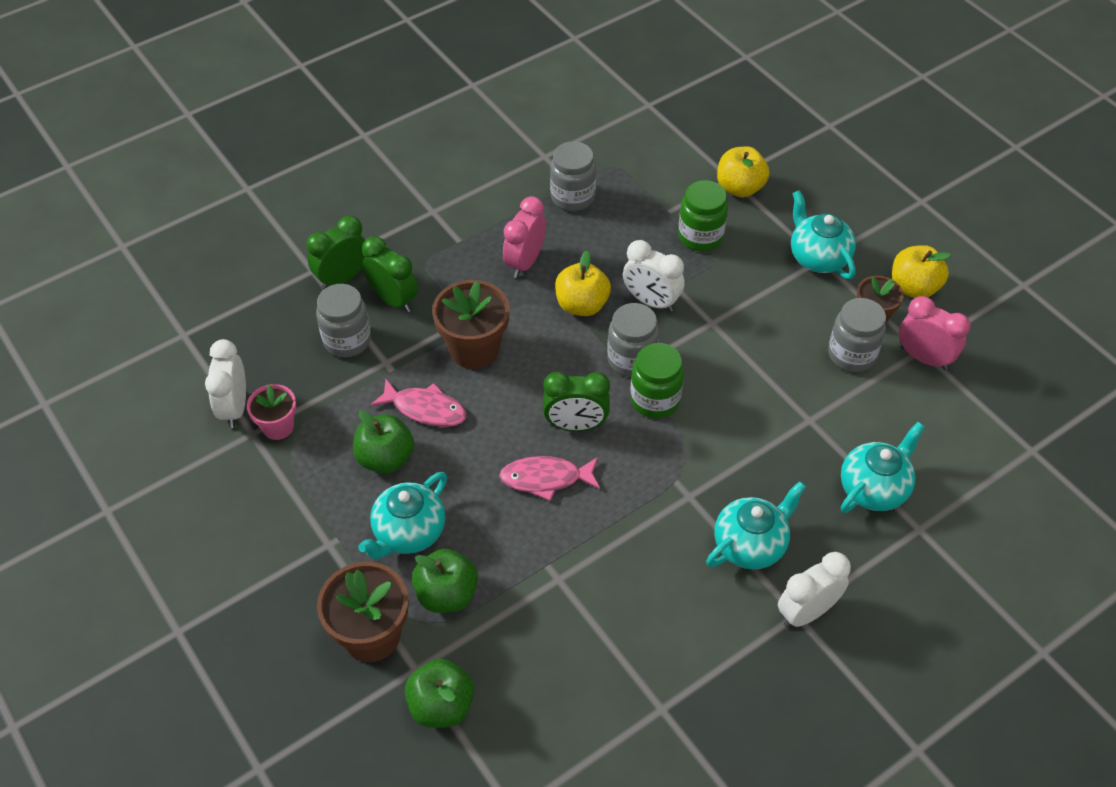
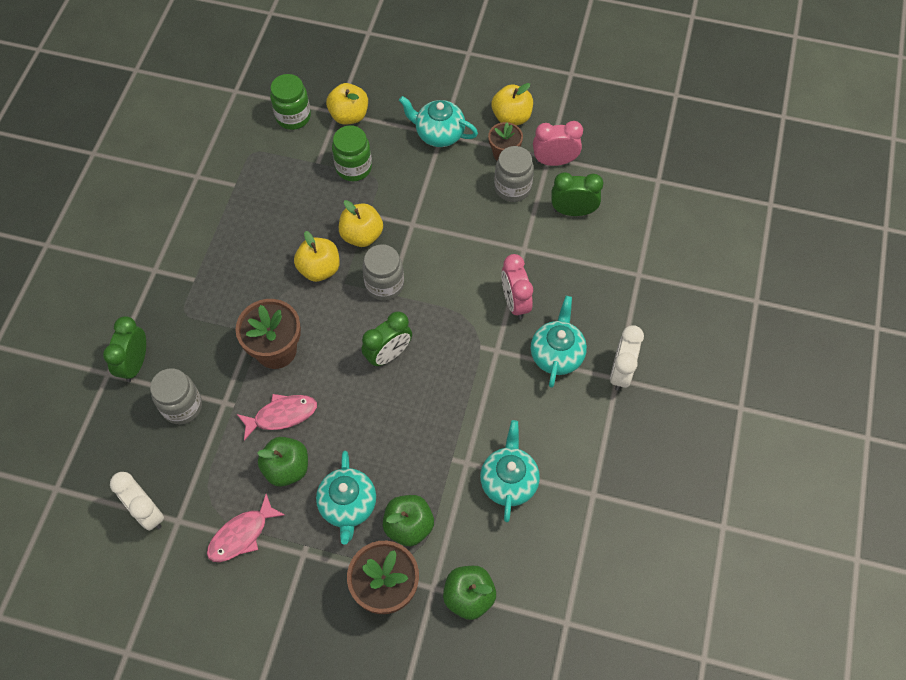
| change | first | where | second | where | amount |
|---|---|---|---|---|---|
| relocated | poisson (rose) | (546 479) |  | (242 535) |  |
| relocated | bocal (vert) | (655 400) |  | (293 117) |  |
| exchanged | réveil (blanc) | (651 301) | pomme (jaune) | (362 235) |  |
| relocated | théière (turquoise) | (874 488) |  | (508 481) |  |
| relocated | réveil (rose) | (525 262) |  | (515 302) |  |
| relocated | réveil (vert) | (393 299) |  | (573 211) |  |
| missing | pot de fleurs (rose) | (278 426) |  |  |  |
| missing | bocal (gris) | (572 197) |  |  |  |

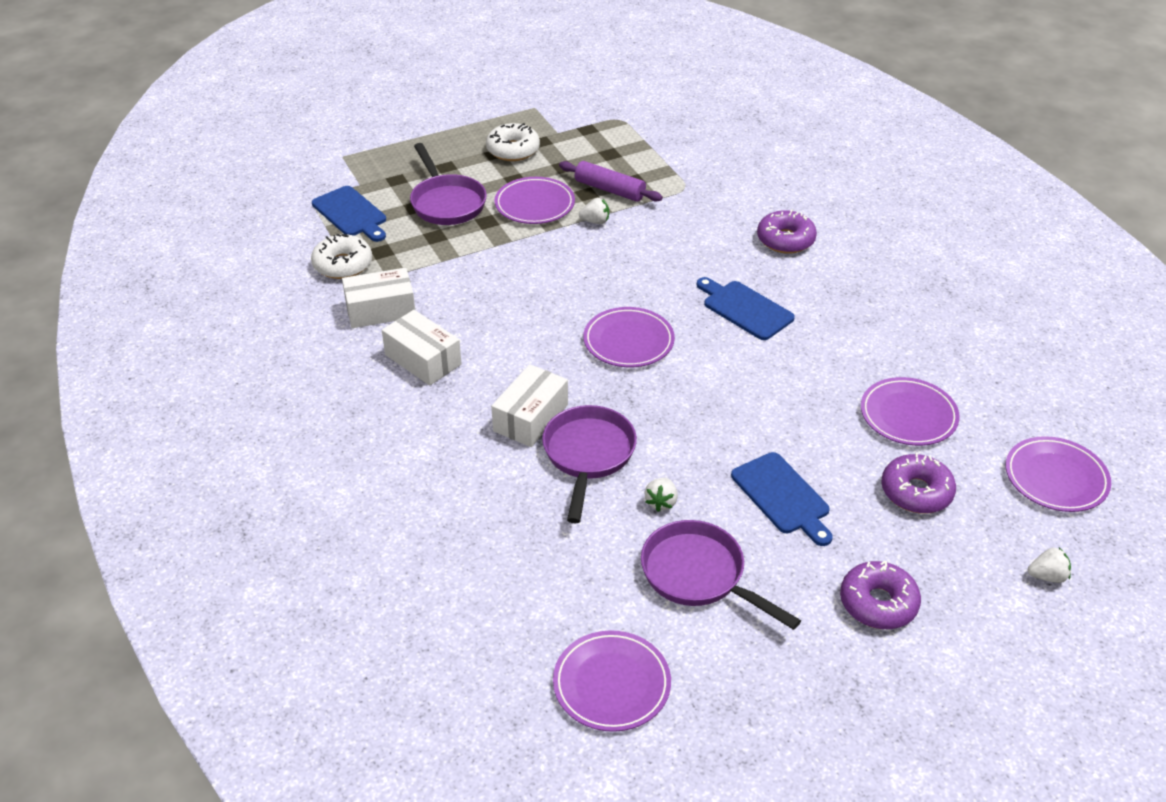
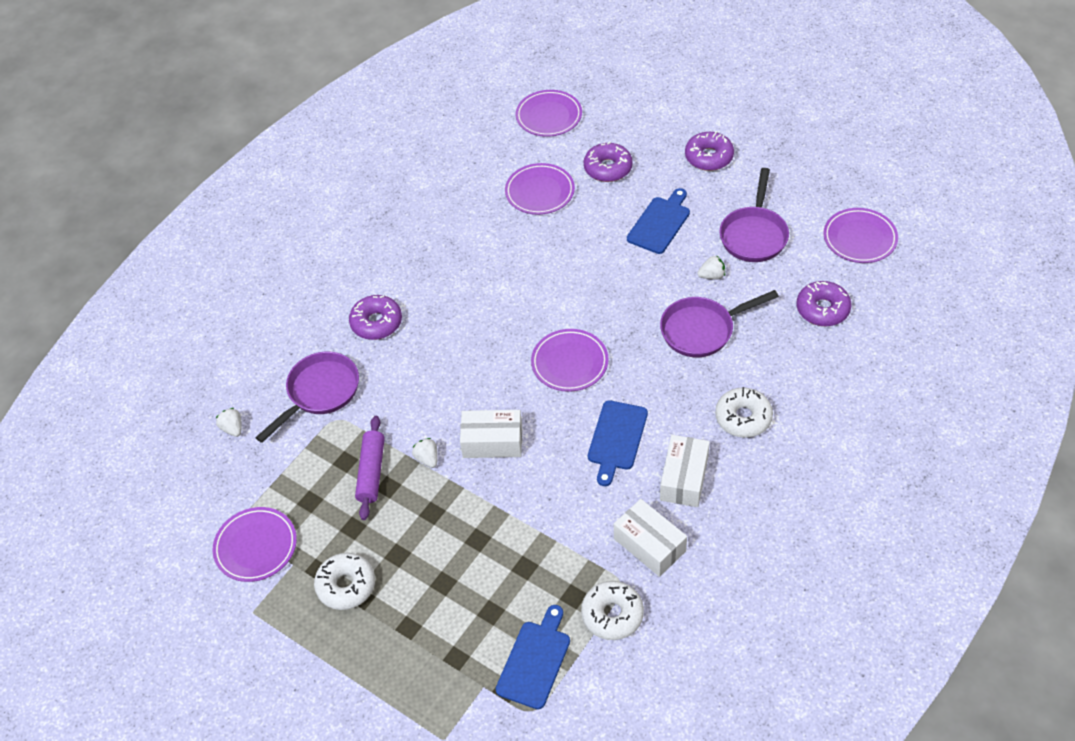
| change | first | where | second | where | amount |
|---|---|---|---|---|---|
| relocated | assiette (violet) | (534 205) |  | (256 546) |  |
| relocated | fraise (blanc) | (1047 576) |  | (233 428) |  |
| relocated | poêle (violet) | (446 203) |  | (319 393) |  |
| relocated | boîte (blanc) | (531 418) |  | (492 441) |  |
| relocated | planche à découper (bleu) | (745 309) |  | (617 439) |  |
| appeared |  |  | beignet (blanc) | (743 418) |  |
| appeared |  |  | beignet (violet) | (822 309) |  |

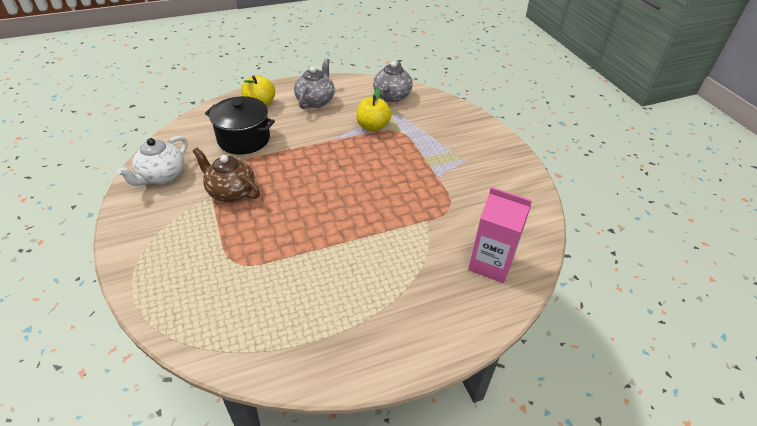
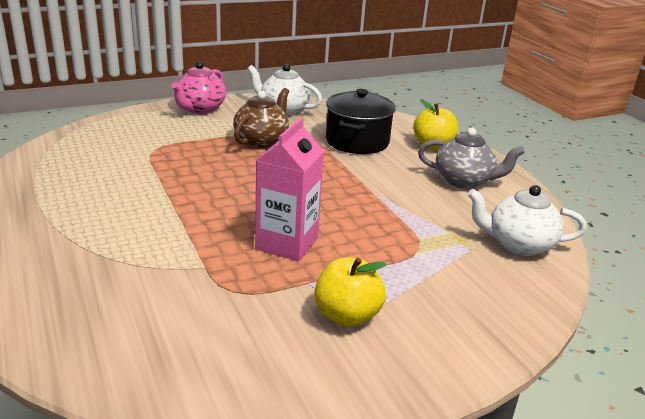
| change | first | where | second | where | amount |
|---|---|---|---|---|---|
| appeared |  |  | théière (rose) | (200 109) |  |
| relocated | brique de lait (rose) | (490 264) |  | (287 243) |  |
| relocated | pomme (jaune) | (373 127) |  | (347 315) |  |
| colour | théière (gris) | (391 96) | théière (blanc) | (518 244) |  |

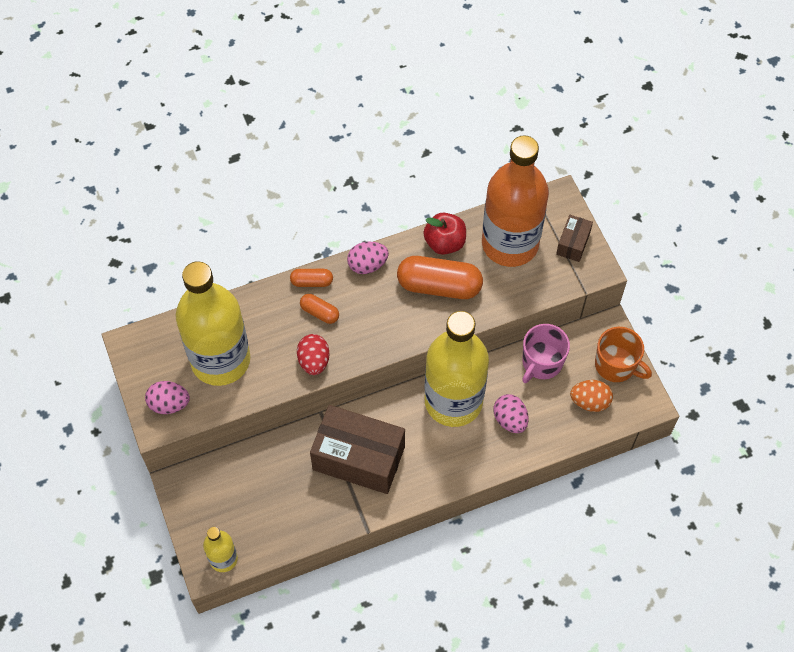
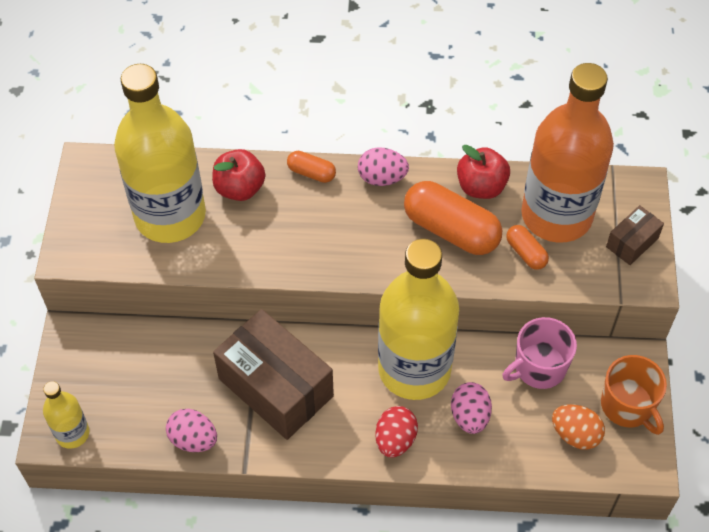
| change | first | where | second | where | amount |
|---|---|---|---|---|---|
| relocated | œuf (rose) | (169 404) |  | (193 439) |  |
| appeared |  |  | pomme (rouge) | (240 188) |  |
| relocated | œuf (rouge) | (314 361) |  | (395 440) |  |
| relocated | gélule (orange) | (319 312) |  | (526 253) |  |

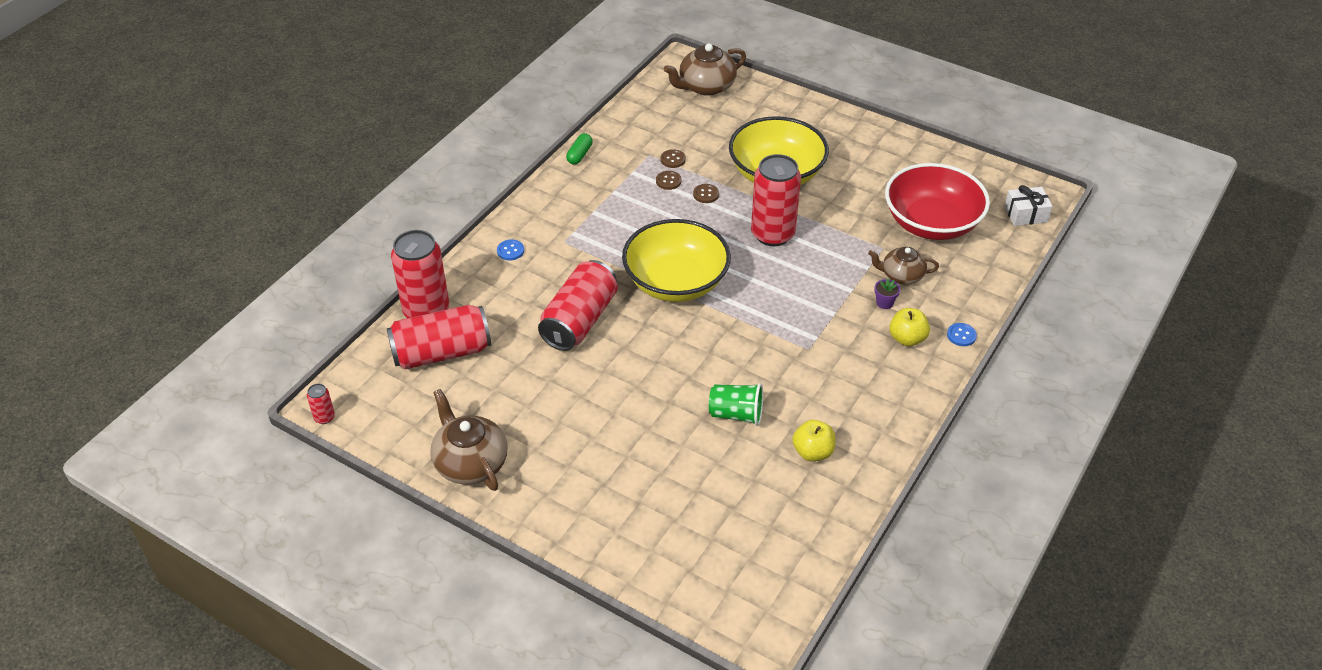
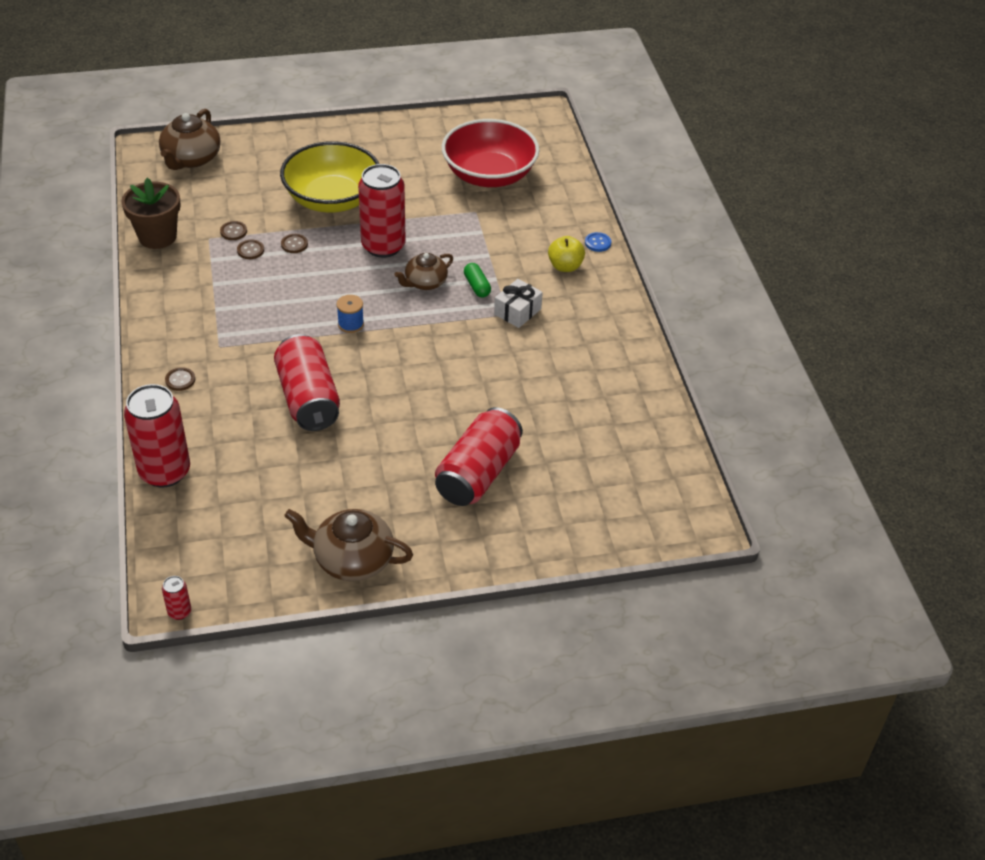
| change | first | where | second | where | amount |
|---|---|---|---|---|---|
| appeared |  |  | pot de fleurs (marron) | (157 237) |  |
| colour | bouton (bleu) | (510 251) | bouton (marron) | (180 380) |  |
| exchanged | bol (jaune) | (676 282) | bobine (bleu) | (351 324) |  |
| relocated | théière (marron) | (901 275) |  | (425 282) |  |
| relocated | canette (rouge) | (442 352) |  | (478 473) |  |
| relocated | gélule (vert) | (579 155) |  | (477 286) |  |
| relocated | cadeau (blanc) | (1025 214) |  | (517 311) |  |
| missing | gobelet (vert) | (736 414) |  |  |  |
| missing | pomme (jaune) | (812 452) |  |  |  |
| missing | pot de fleurs (violet) | (884 303) |  |  |  |

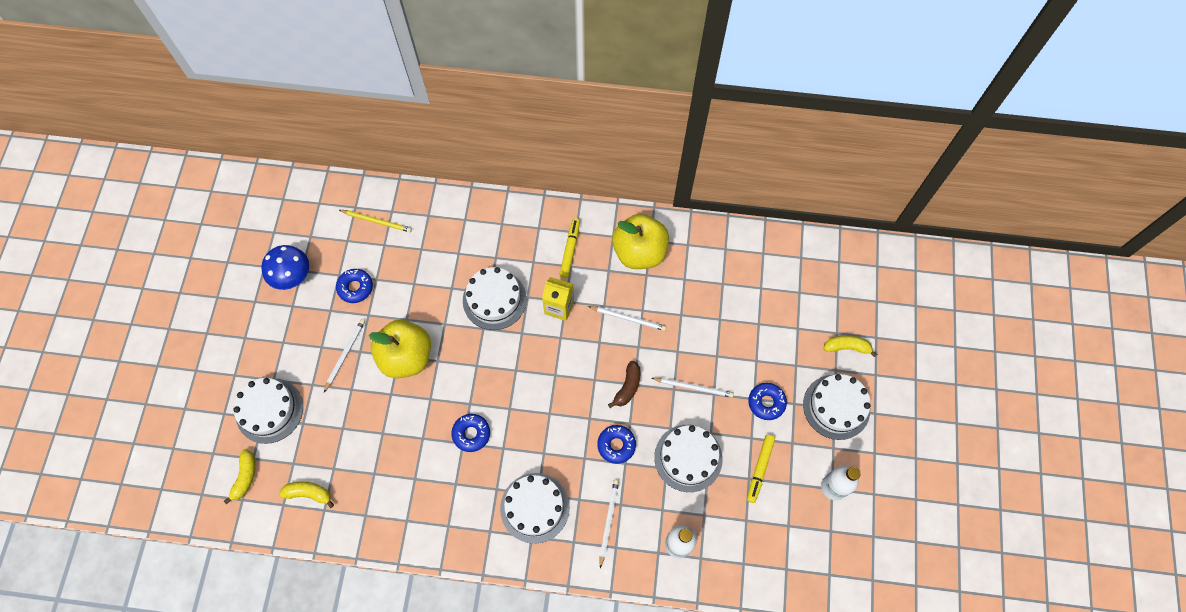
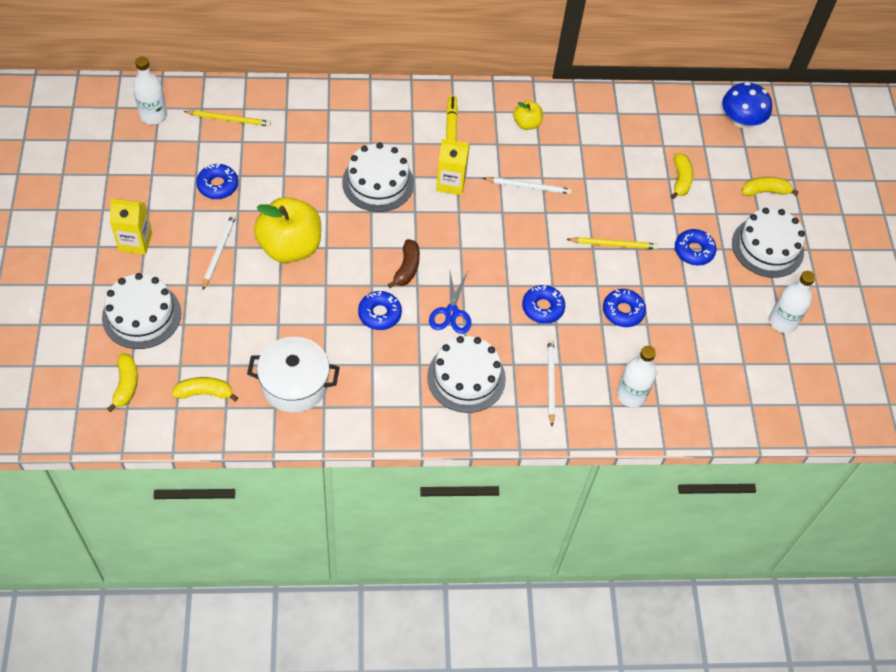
| change | first | where | second | where | amount |
|---|---|---|---|---|---|
| appeared |  |  | brique de lait (jaune) | (135 242) |  |
| appeared |  |  | bouteille (blanc) | (153 115) |  |
| appeared |  |  | marmite (blanc) | (294 384) |  |
| relocated | banane (marron) | (627 387) |  | (407 268) |  |
| appeared |  |  | ciseaux (bleu) | (451 312) |  |
| size | pomme (jaune) | (639 252) |  | (527 124) | x0.48 |
| colour | crayon (blanc) | (693 387) | crayon (jaune) | (613 244) |  |
| exchanged | gâteau (blanc) | (688 458) | beignet (bleu) | (623 311) |  |
| appeared |  |  | banane (jaune) | (680 180) |  |
| relocated | champignon (bleu) | (292 275) |  | (741 120) |  |
| missing | feutre (jaune) | (760 469) |  |  |  |

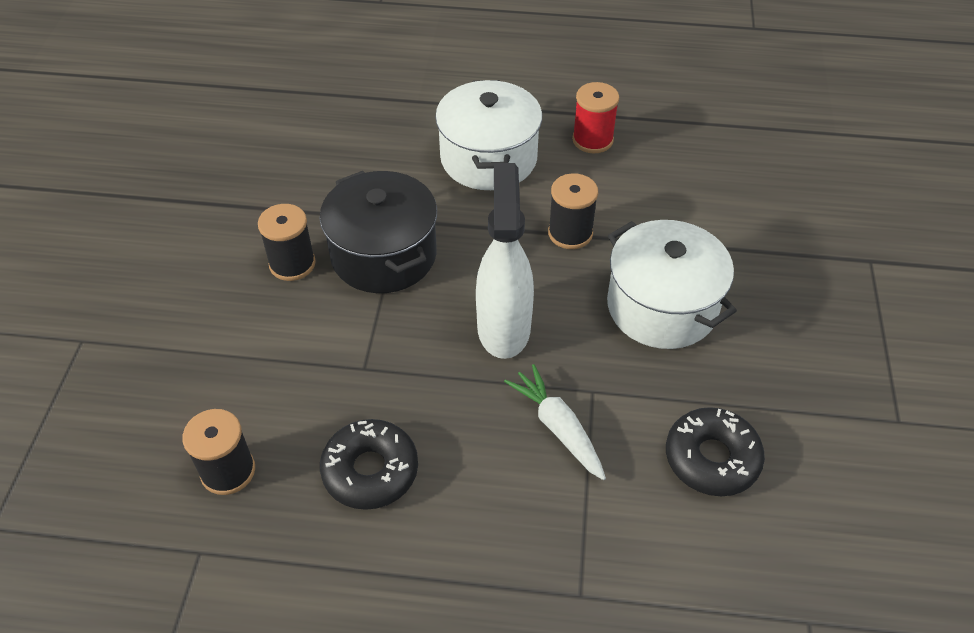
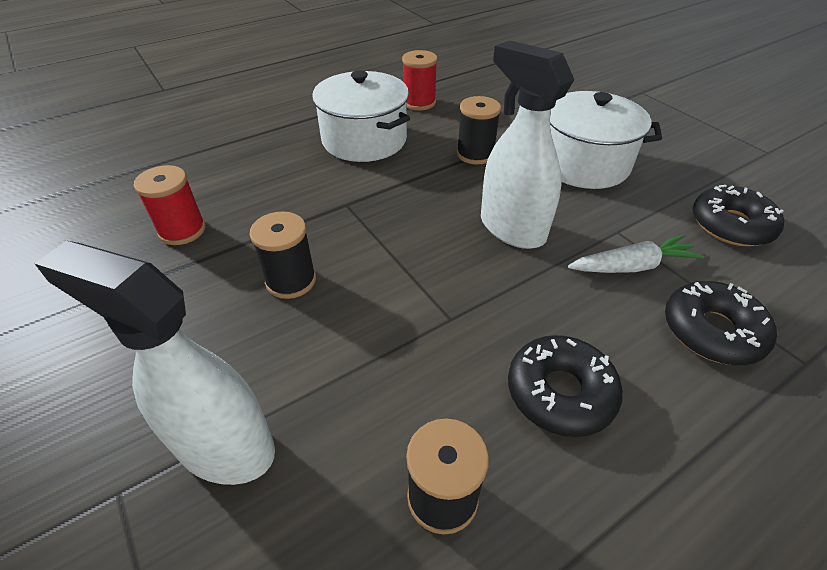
| change | first | where | second | where | amount |
|---|---|---|---|---|---|
| appeared |  |  | vaporisateur (blanc) | (224 446) |  |
| appeared |  |  | bobine (rouge) | (182 230) |  |
| spun | carotte (blanc) | (558 427) |  | (632 266) | 150 degrees clockwise |
| appeared |  |  | beignet (noir) | (712 331) |  |
| missing | marmite (noir) | (383 255) |  |  |  |

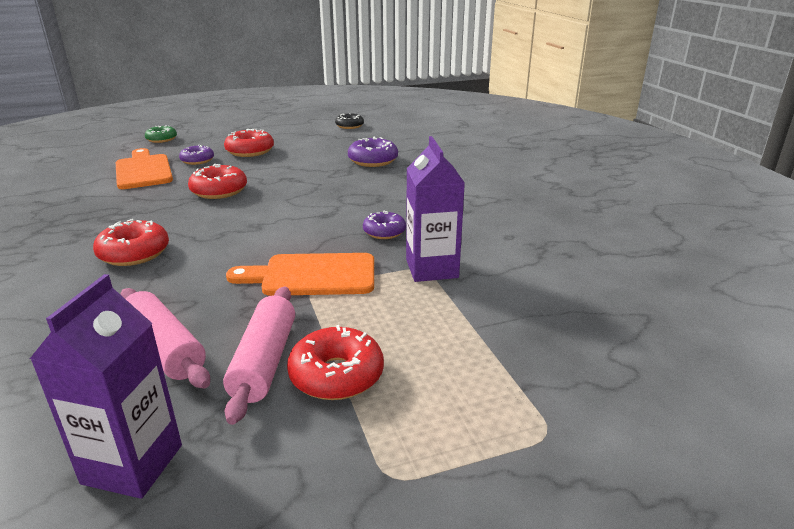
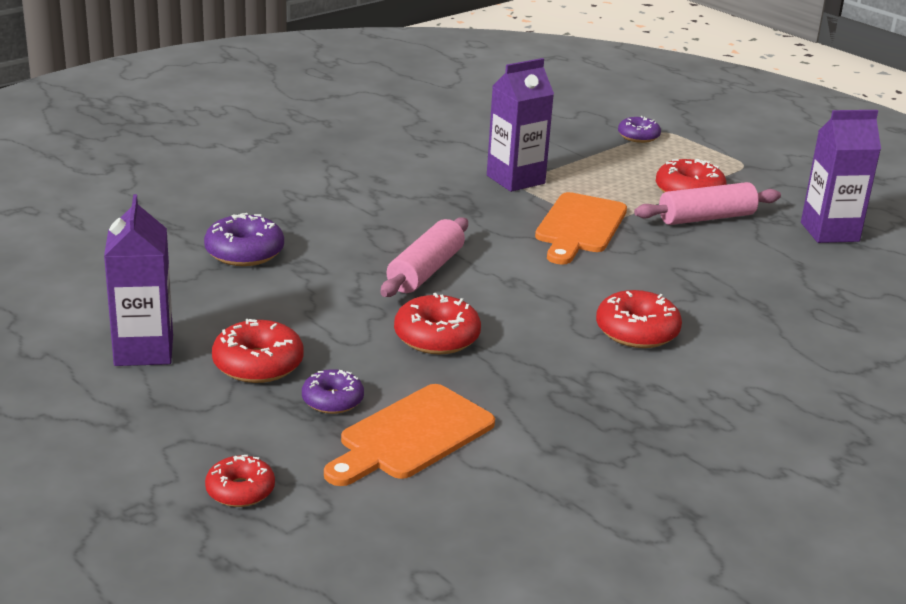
| change | first | where | second | where | amount |
|---|---|---|---|---|---|
| appeared |  |  | brique de lait (violet) | (144 350) |  |
| colour | beignet (vert) | (161 139) | beignet (rouge) | (240 490) |  |
| relocated | rouleau à pâtisserie (rose) | (164 349) |  | (426 271) |  |
| spun | planche à découper (orange) | (312 275) |  | (579 227) | 45 degrees clockwise |
| relocated | beignet (violet) | (384 232) |  | (638 136) |  |
| missing | beignet (noir) | (349 126) |  |  |  |

